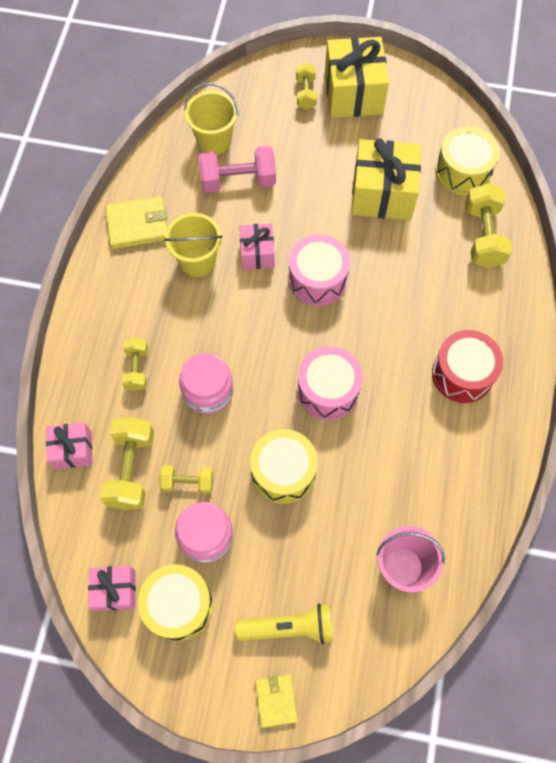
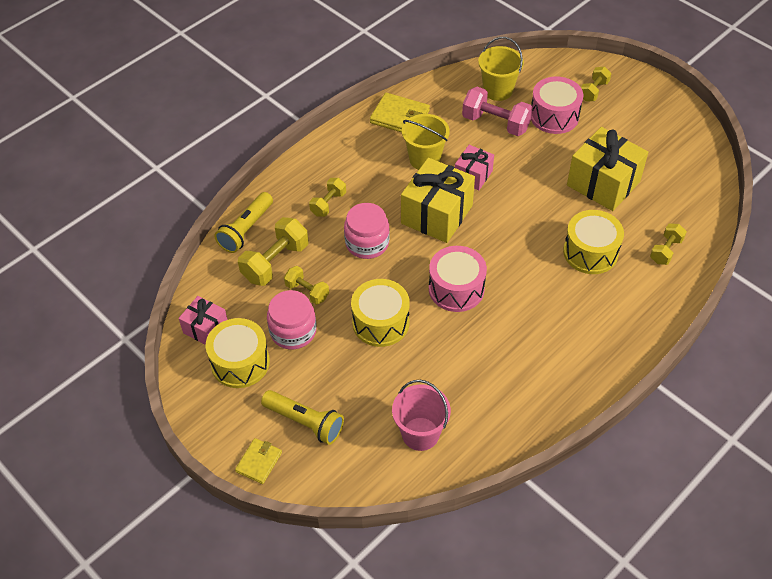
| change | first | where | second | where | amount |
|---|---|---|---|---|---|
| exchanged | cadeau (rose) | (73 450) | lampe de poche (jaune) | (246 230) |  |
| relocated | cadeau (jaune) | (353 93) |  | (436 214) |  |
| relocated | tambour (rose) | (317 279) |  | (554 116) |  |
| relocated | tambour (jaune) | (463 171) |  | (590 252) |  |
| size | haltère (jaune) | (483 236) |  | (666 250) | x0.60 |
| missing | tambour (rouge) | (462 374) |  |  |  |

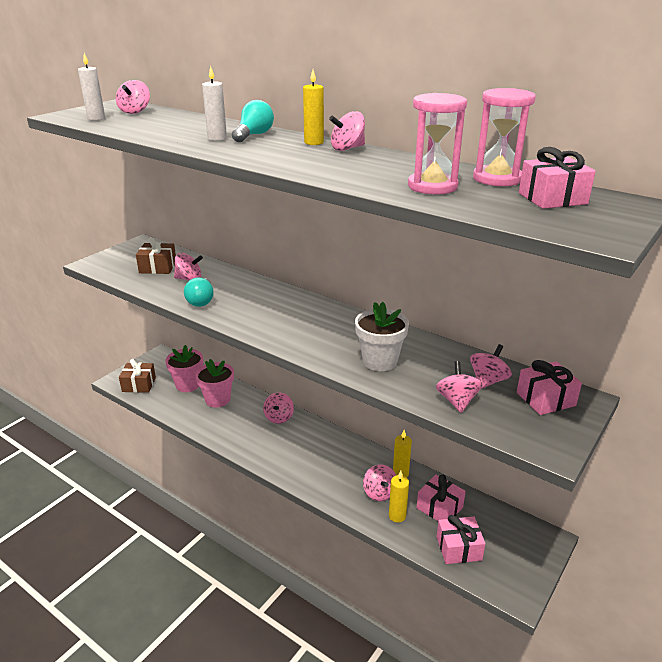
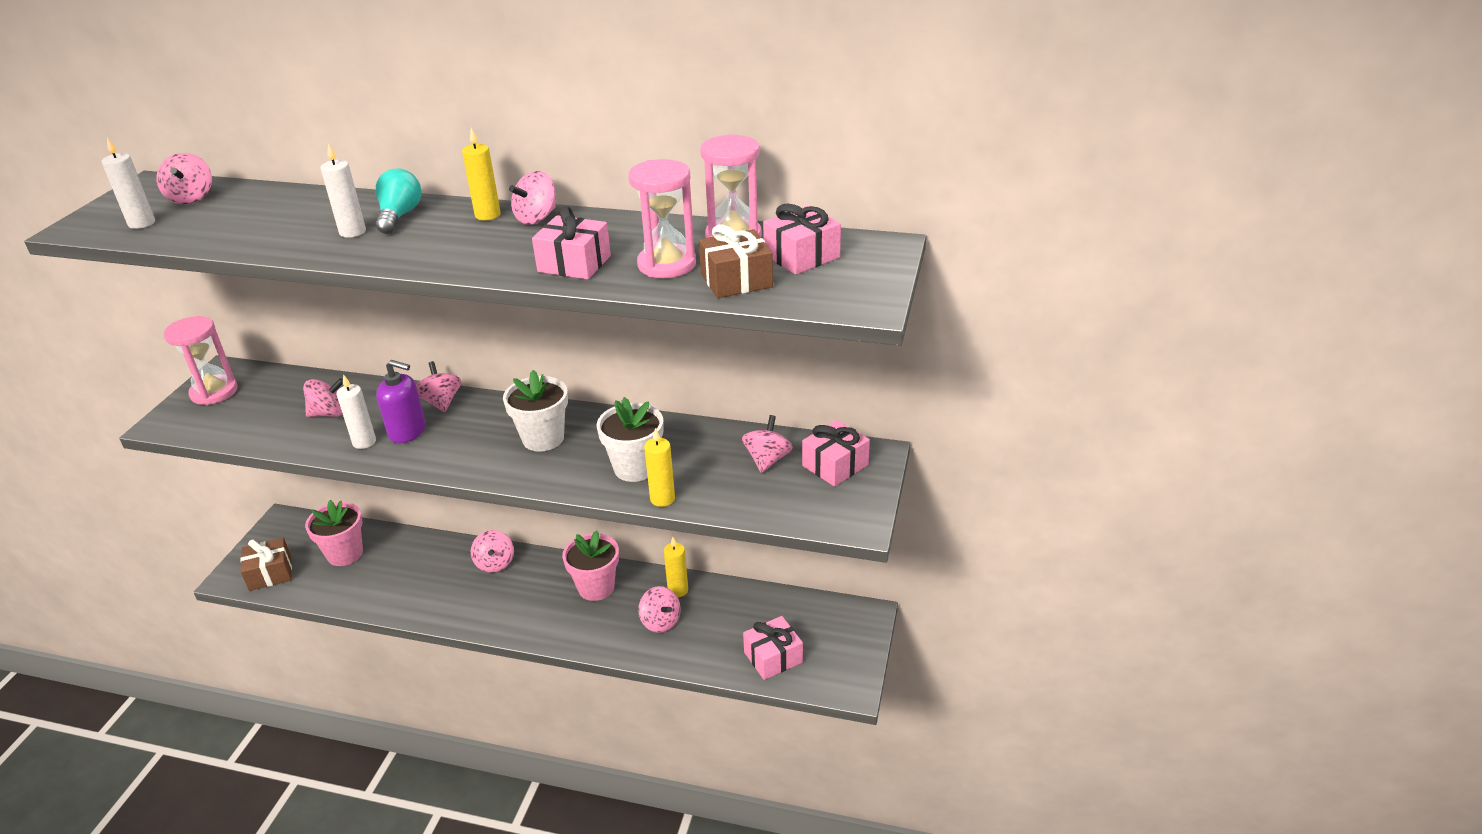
| change | first | where | second | where | amount |
|---|---|---|---|---|---|
| appeared |  |  | sablier (rose) | (214 392) |  |
| exchanged | ampoule (turquoise) | (201 301) | bougie (blanc) | (364 442) |  |
| appeared |  |  | distributeur de savon (violet) | (407 431) |  |
| relocated | toupie (rose) | (457 401) |  | (441 402) |  |
| appeared |  |  | pot de fleurs (blanc) | (543 438) |  |
| relocated | cadeau (rose) | (439 508) |  | (574 264) |  |
| relocated | pot de fleurs (rose) | (217 399) |  | (596 587) |  |
| relocated | bougie (jaune) | (397 516) |  | (662 499) |  |
| relocated | cadeau (marron) | (158 267) |  | (736 280) |  |

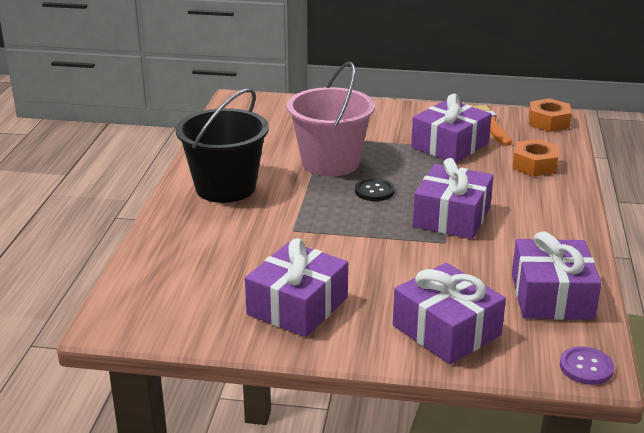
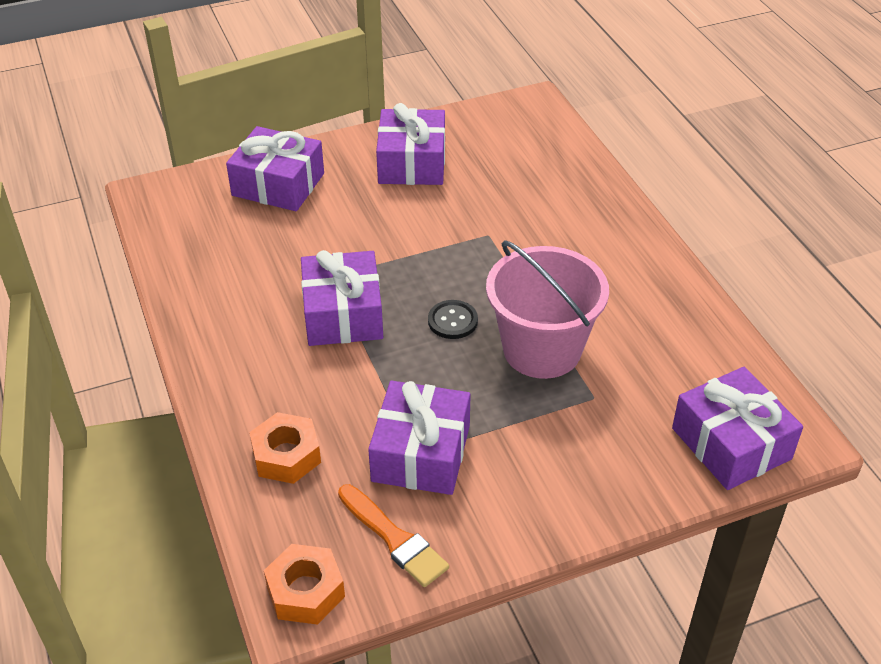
| change | first | where | second | where | amount |
|---|---|---|---|---|---|
| relocated | cadeau (violet) | (551 296) |  | (731 443) |  |
| missing | seau (noir) | (225 188) |  |  |  |
| missing | bouton (violet) | (586 367) |  |  |  |

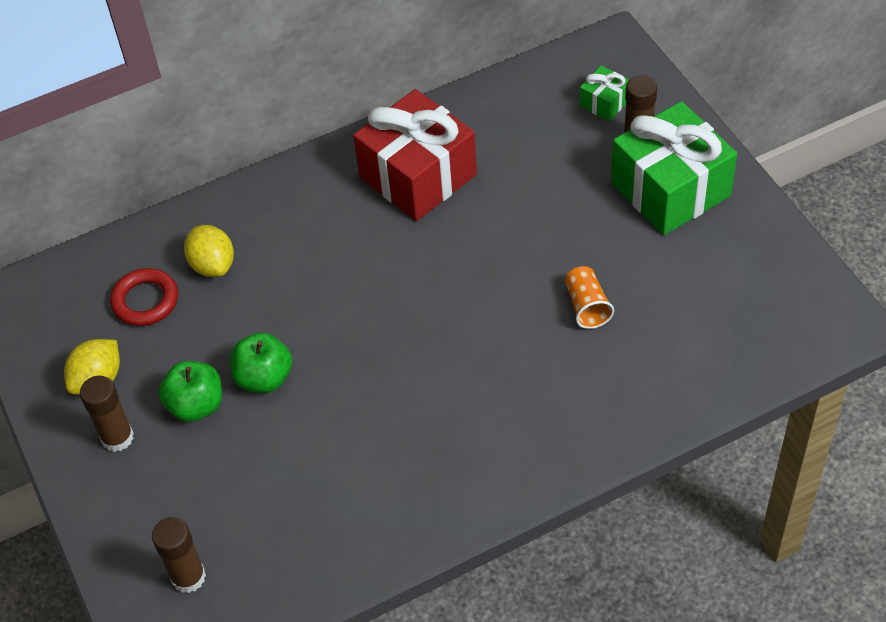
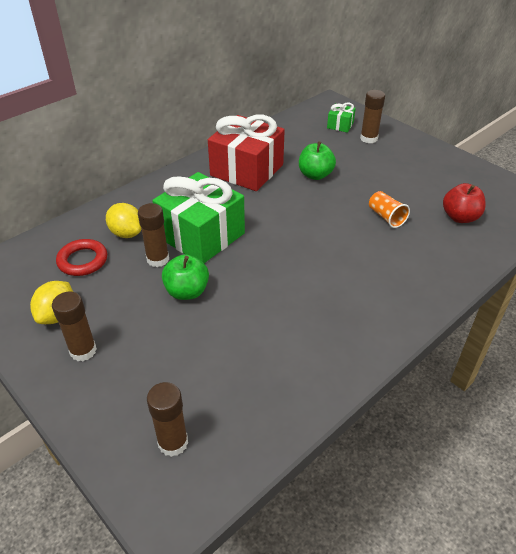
| change | first | where | second | where | amount |
|---|---|---|---|---|---|
| appeared |  |  | bâton de colle (marron) | (158 259) |  |
| relocated | cadeau (vert) | (670 189) |  | (201 235) |  |
| relocated | pomme (vert) | (196 405) |  | (315 175) |  |
| appeared |  |  | pomme (rouge) | (460 217) |  |

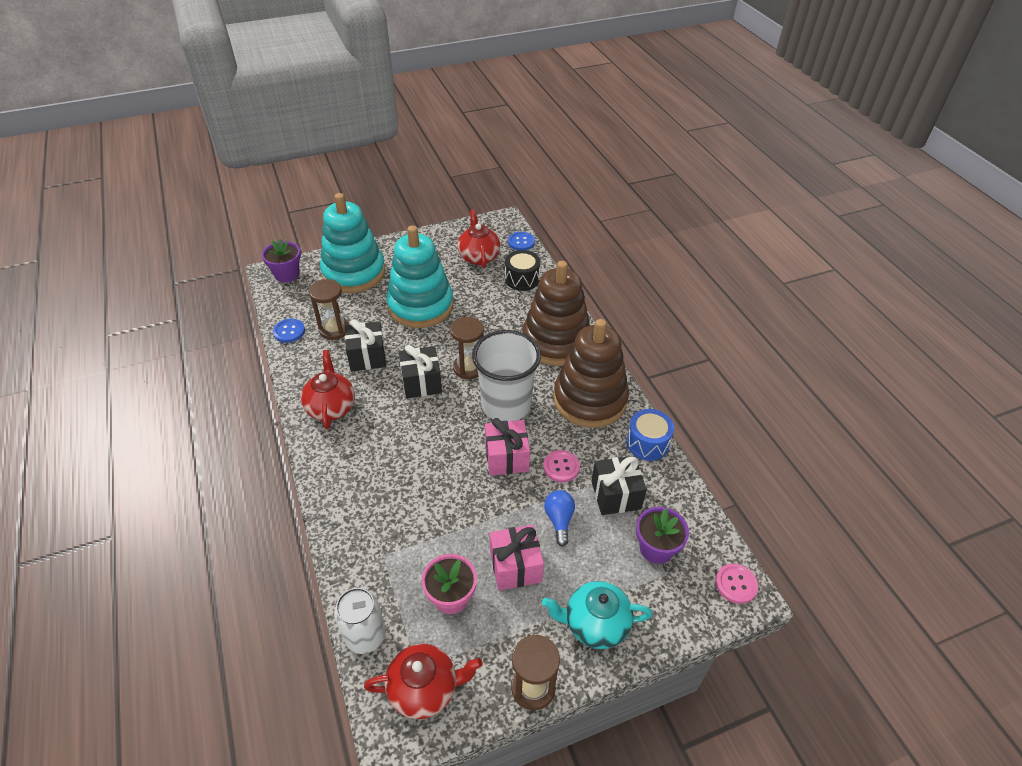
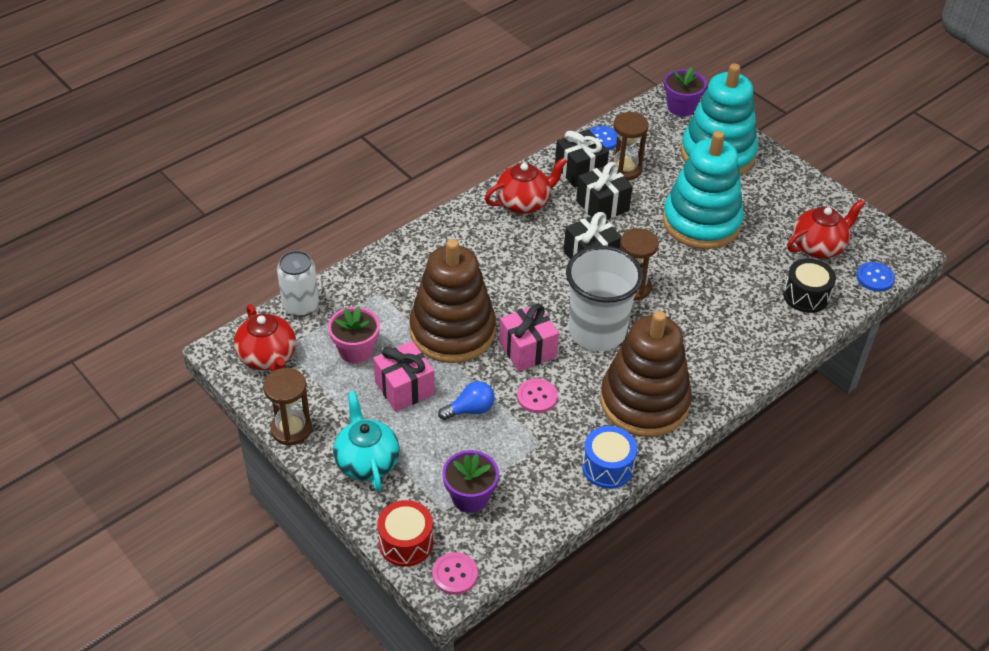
| change | first | where | second | where | amount |
|---|---|---|---|---|---|
| appeared |  |  | tambour (rouge) | (406 543) |  |
| relocated | jouet à empiler (marron) | (556 341) |  | (452 331) |  |
| relocated | cadeau (noir) | (616 495) |  | (580 170) |  |

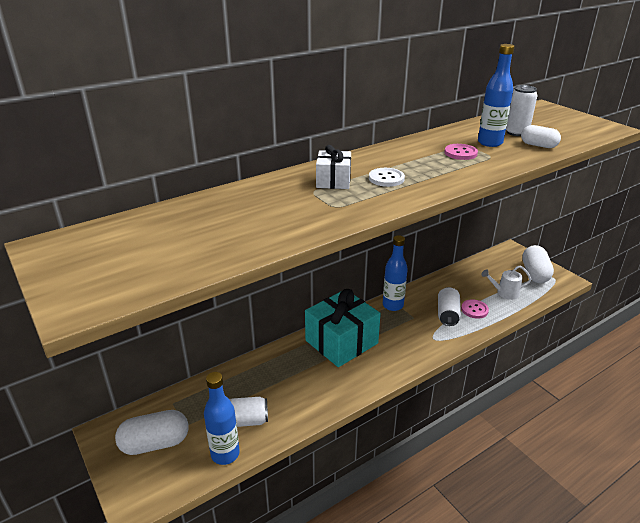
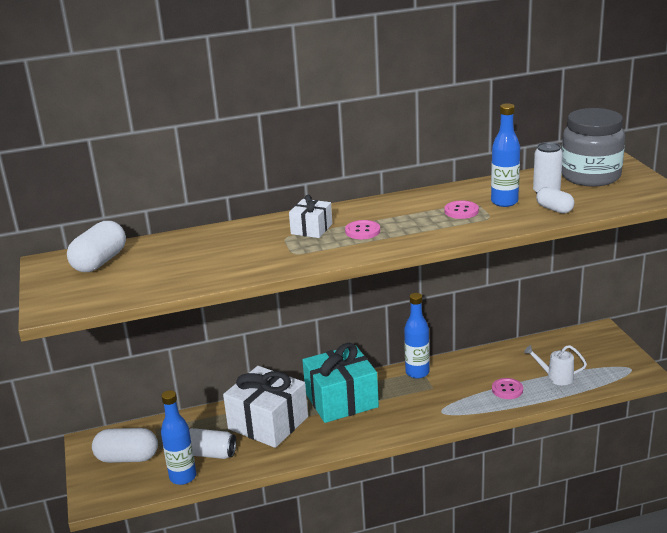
| change | first | where | second | where | amount |
|---|---|---|---|---|---|
| relocated | gélule (blanc) | (534 274) |  | (100 262) |  |
| appeared |  |  | cadeau (blanc) | (268 423) |  |
| colour | bouton (blanc) | (386 178) | bouton (rose) | (362 231) |  |
| appeared |  |  | bocal (gris) | (590 176) |  |
| missing | canette (blanc) | (447 314) |  |  |  |

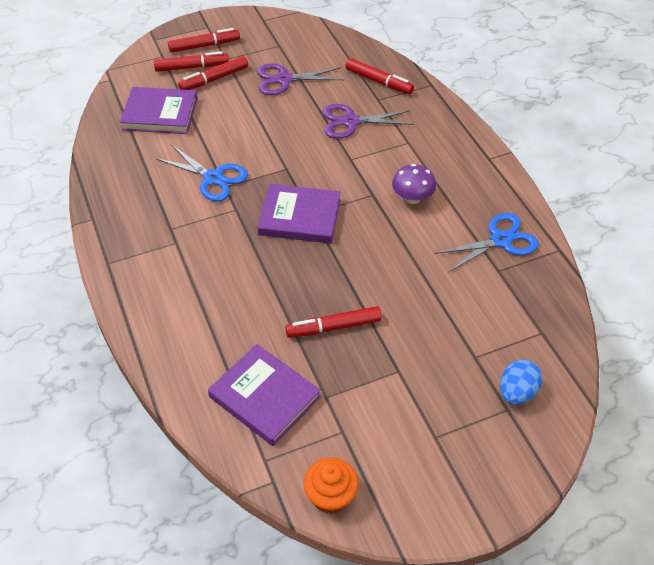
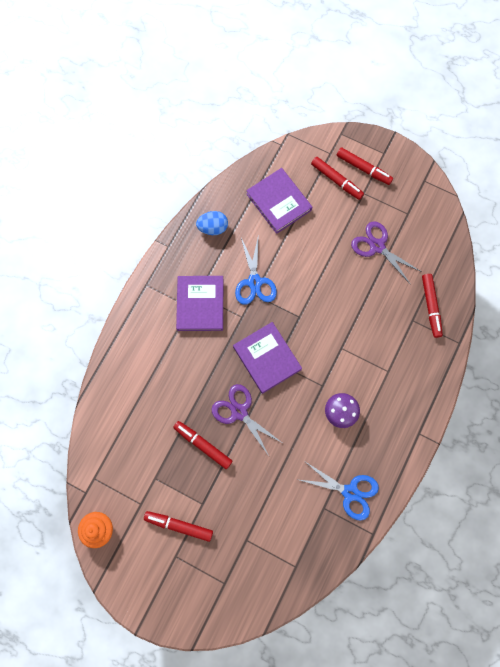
| change | first | where | second | where | amount |
|---|---|---|---|---|---|
| relocated | feutre (rouge) | (214 79) |  | (179 525) |  |
| relocated | livre (violet) | (264 397) |  | (200 304) |  |
| relocated | œuf (bleu) | (517 392) |  | (213 228) |  |
| relocated | ciseaux (violet) | (351 122) |  | (239 412) |  |

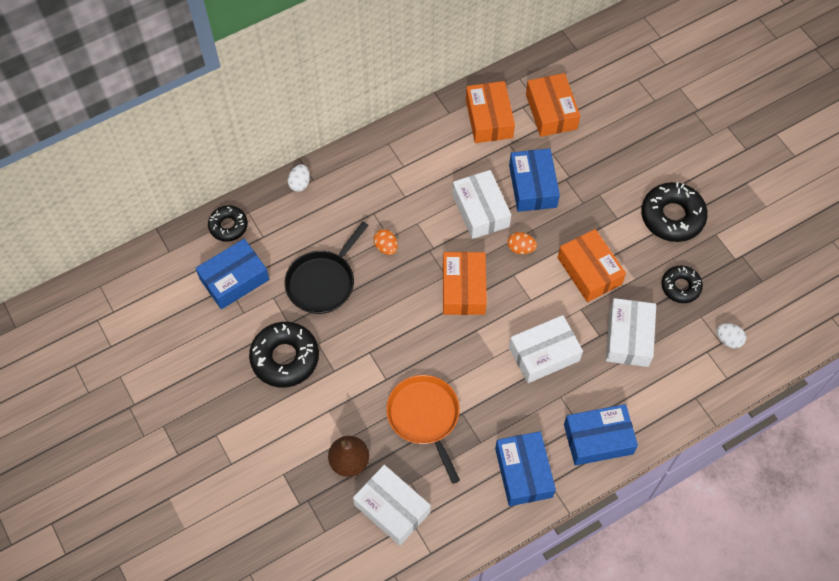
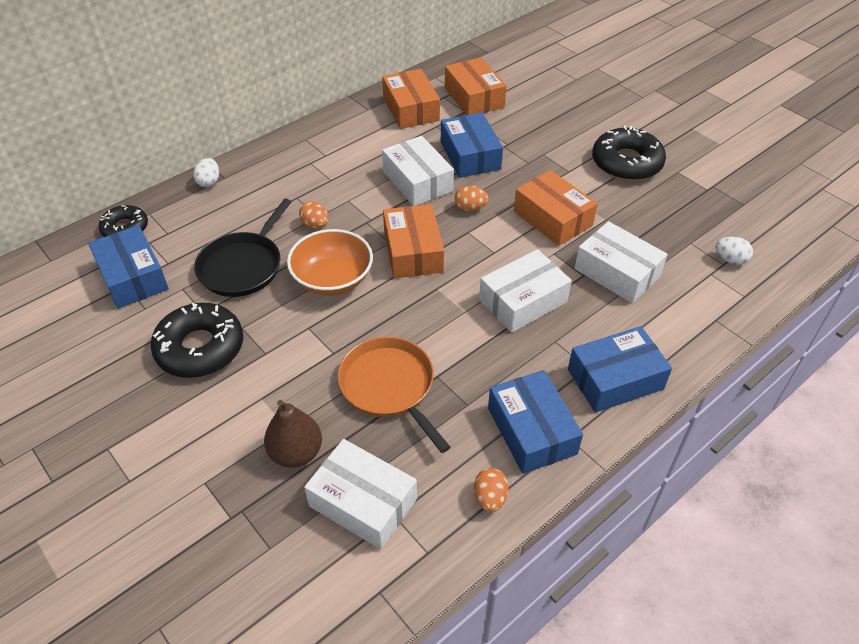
| change | first | where | second | where | amount |
|---|---|---|---|---|---|
| spun | boîte (bleu) | (234 279) |  | (133 277) | 75 degrees counterclockwise |
| appeared |  |  | bol (orange) | (332 279) |  |
| appeared |  |  | œuf (orange) | (490 498) |  |
| spun | boîte (blanc) | (628 337) |  | (617 272) | 45 degrees counterclockwise |
| missing | beignet (noir) | (680 287) |  |  |  |

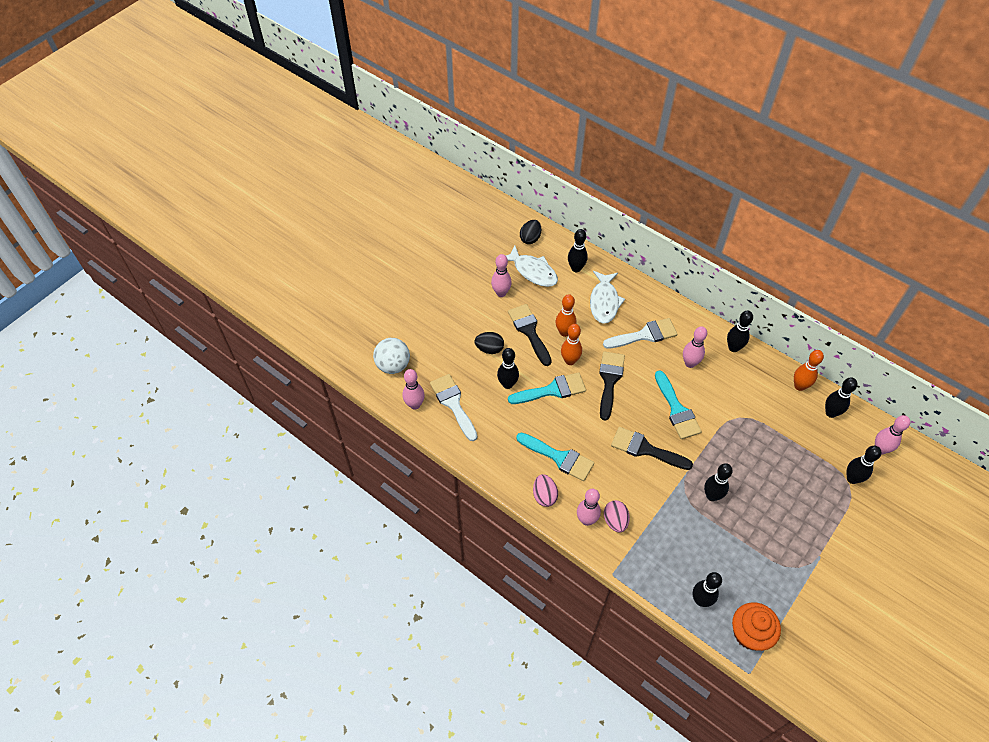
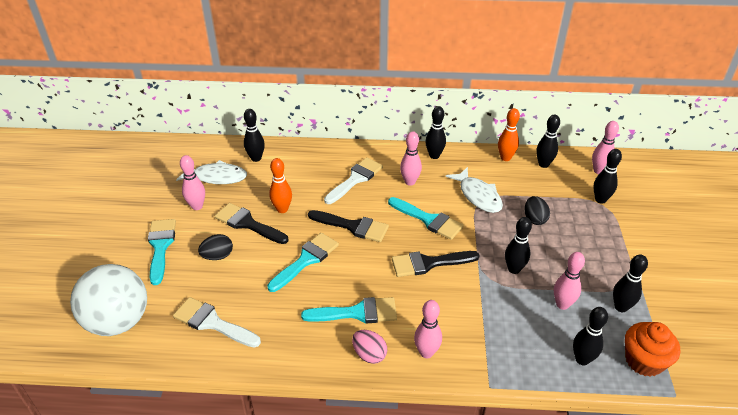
| change | first | where | second | where | amount |
|---|---|---|---|---|---|
| size | balle (blanc) | (393 365) |  | (118 321) | x1.55 |
| appeared |  |  | pinceau (turquoise) | (160 246) |  |
| spun | pinceau (noir) | (609 380) |  | (353 226) | 135 degrees clockwise |
| relocated | poisson (blanc) | (604 302) |  | (478 196) |  |
| relocated | œuf (noir) | (530 238) |  | (534 219) |  |
| relocated | quille (rose) | (415 405) |  | (562 304) |  |
| relocated | quille (noir) | (507 384) |  | (621 307) |  |
| missing | quille (orange) | (570 361) |  |  |  |
| missing | œuf (rose) | (615 521) |  |  |  |

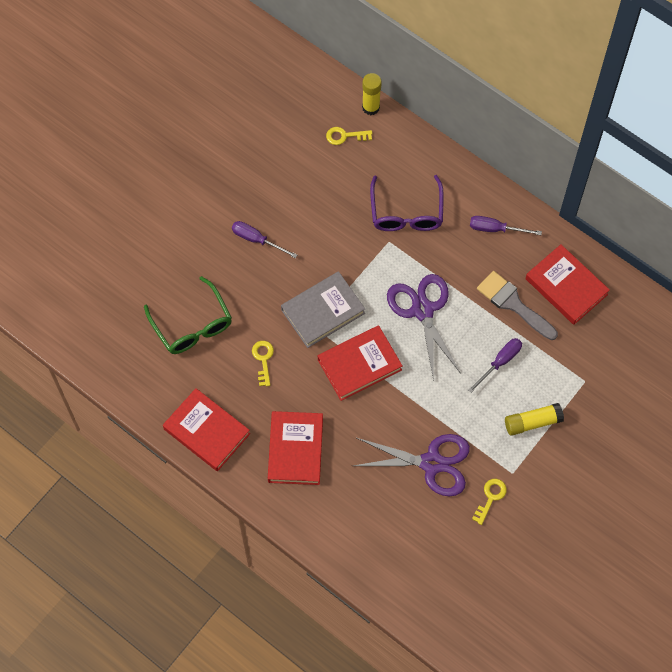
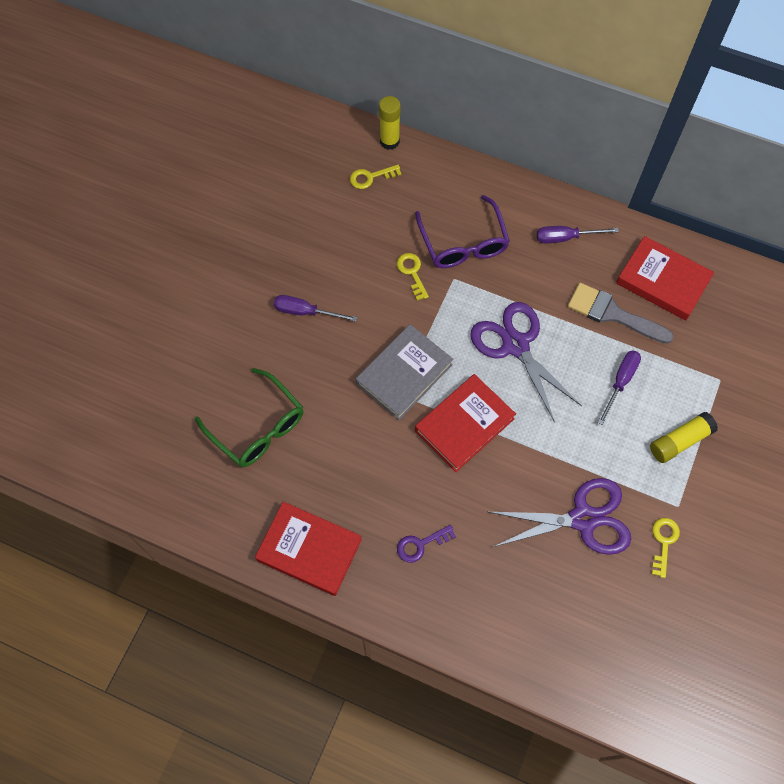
| change | first | where | second | where | amount |
|---|---|---|---|---|---|
| relocated | clé (jaune) | (263 360) |  | (412 273) |  |
| exchanged | livre (rouge) | (295 450) | clé (violet) | (421 544) |  |

